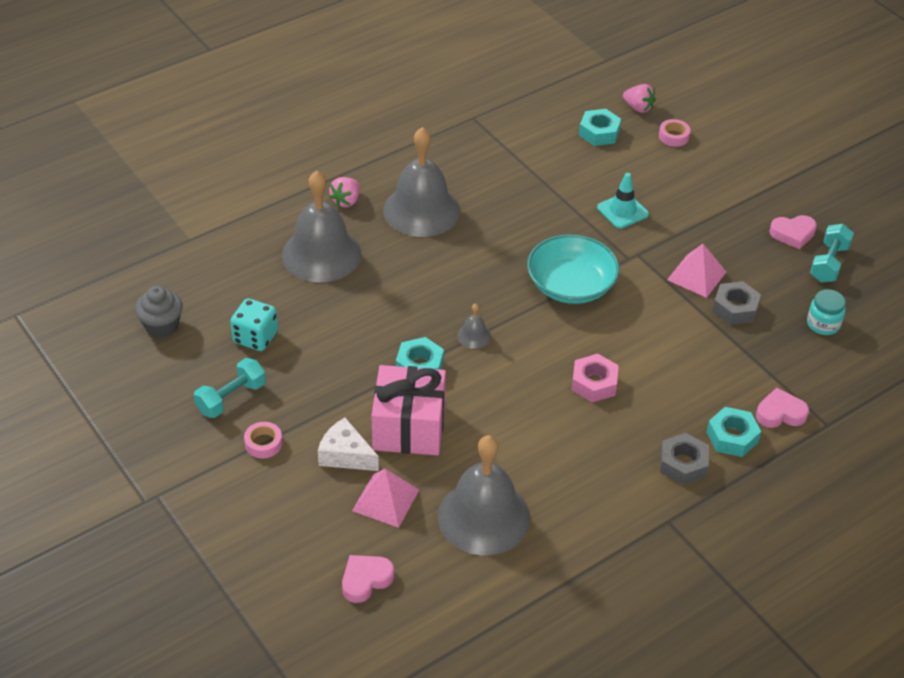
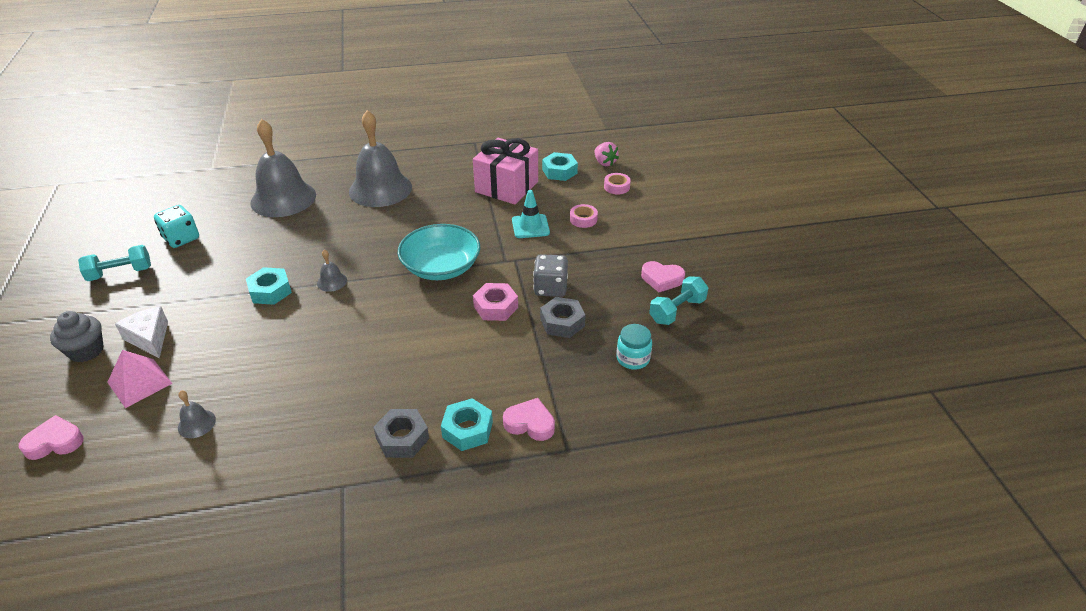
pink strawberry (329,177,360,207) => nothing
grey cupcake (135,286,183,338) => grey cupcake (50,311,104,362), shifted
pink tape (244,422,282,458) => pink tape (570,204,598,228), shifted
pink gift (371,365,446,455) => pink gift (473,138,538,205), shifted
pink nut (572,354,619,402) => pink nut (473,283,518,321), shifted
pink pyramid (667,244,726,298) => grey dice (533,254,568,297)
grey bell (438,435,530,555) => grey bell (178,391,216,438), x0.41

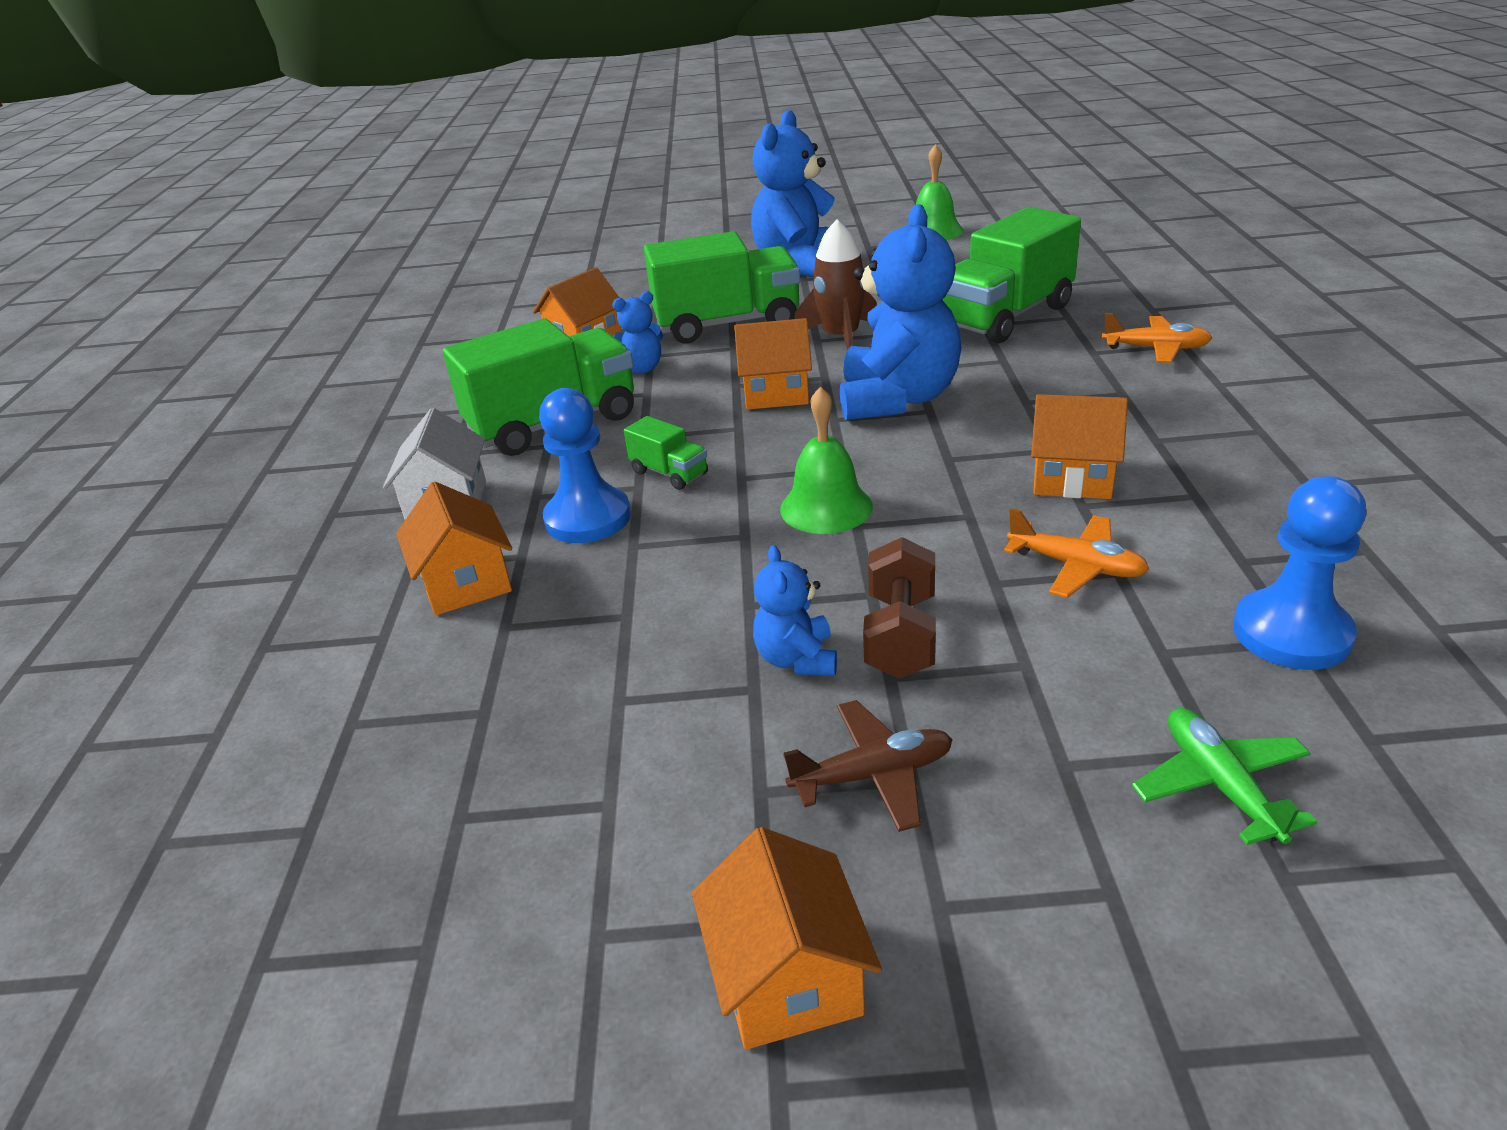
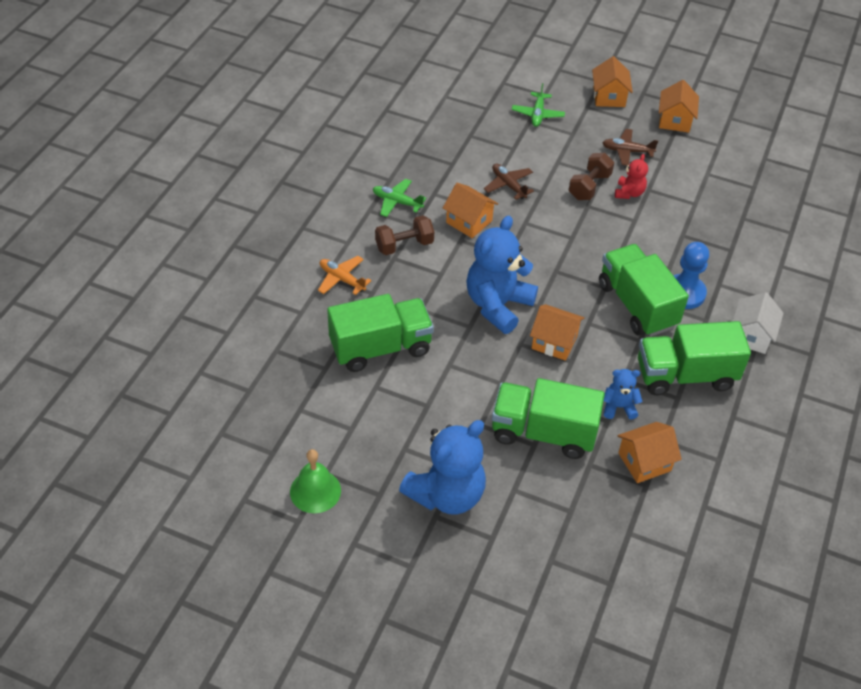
green bell (780,386,873,534) => nothing
brown rocket (794,220,877,350) => nothing
blue pawn (1233,476,1366,670) => nothing
nothing => green plane (373,179,426,217)
nothing => brown dumbbell (375,215,434,255)
orange house (396,481,512,615) => orange house (592,56,633,107), shifted
blue teddy bear (753,545,837,675) => red teddy bear (615,154,648,199)
orange plane (1004,508,1149,598) => brown plane (484,164,534,200)
green truck (624,416,708,490) => green truck (599,244,689,337), x2.24

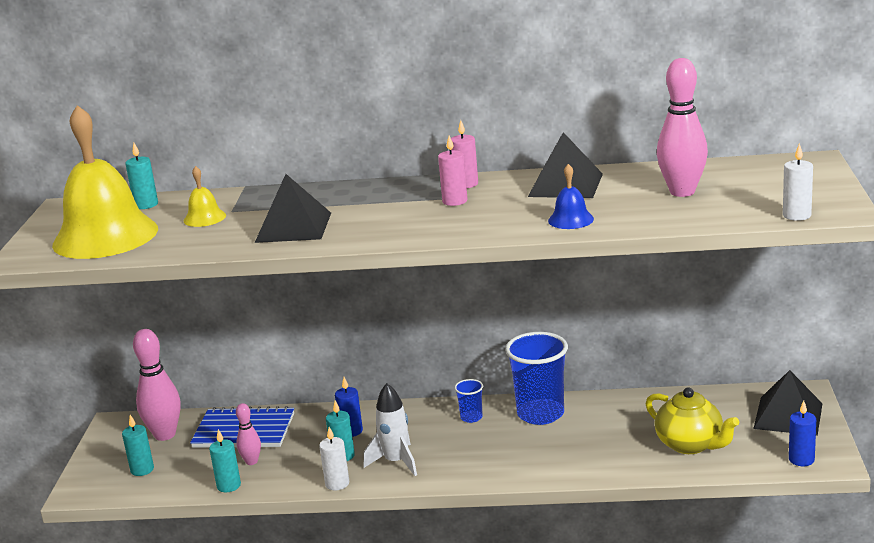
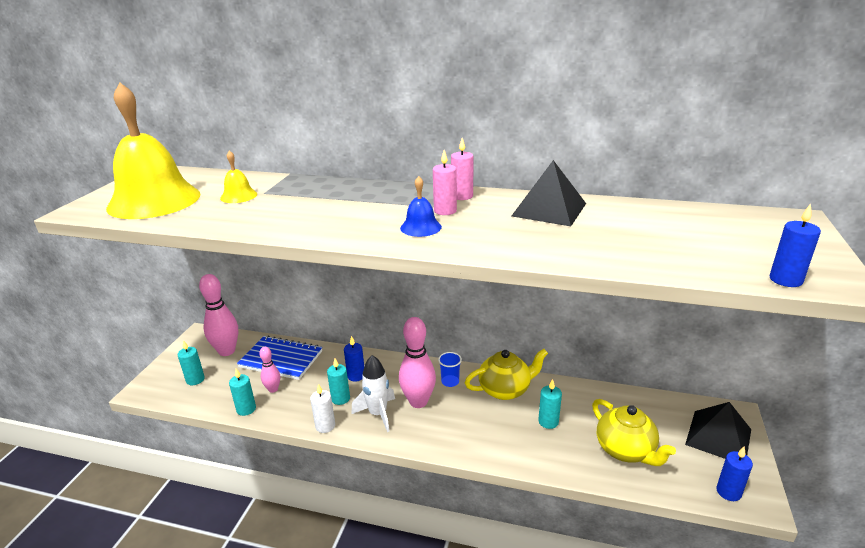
black pyramid (255,174,331,243) => nothing
turquoise candle (125,143,158,209) => turquoise candle (538,379,562,429), shifted
blue bell (548,164,594,229) => blue bell (400,176,442,237), shifted
pink bowling pin (657,58,708,197) => pink bowling pin (399,317,436,408), shifted
blue cup (505,332,568,425) => yellow teapot (465,349,548,400)
white candle (783,143,813,221) => blue candle (770,203,821,287)

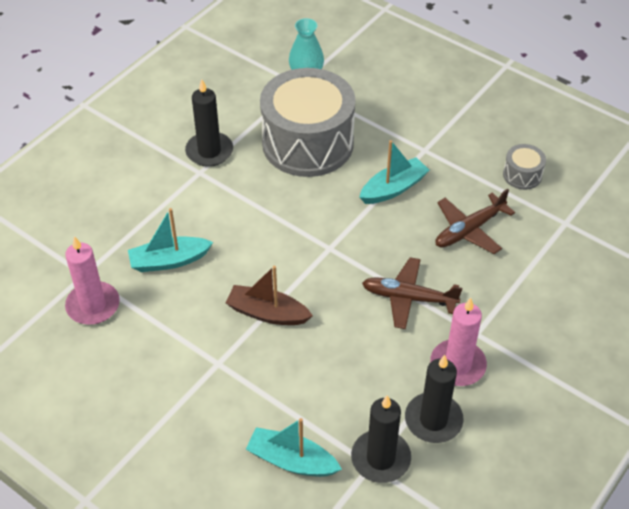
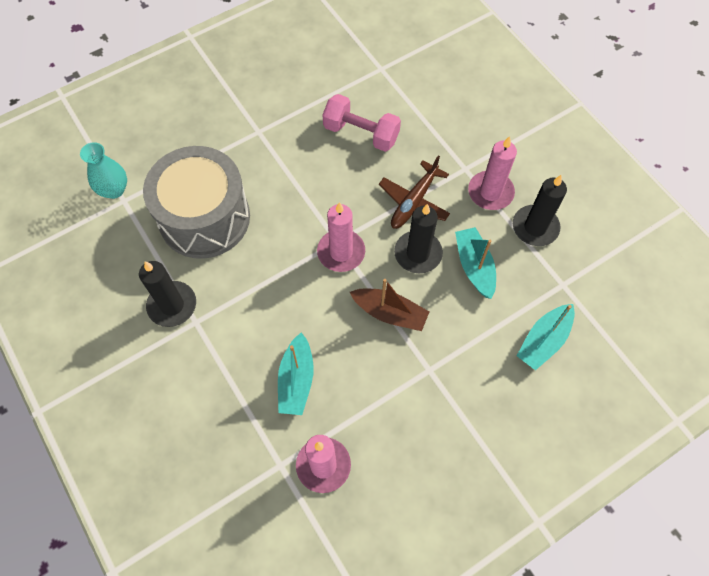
grey drum (503,144,546,190) => nothing
nothing => pink candle (317,202,365,272)
black candle (351,395,411,483) => black candle (394,204,443,273), shifted
turquoise boat (359,140,429,204) => turquoise boat (455,227,496,299), shifted
brown plane (435,189,515,254) => pink dumbbell (323,94,401,152)
brown boat (226,266,313,325) => brown boat (350,279,429,331), 105 degrees counterclockwise

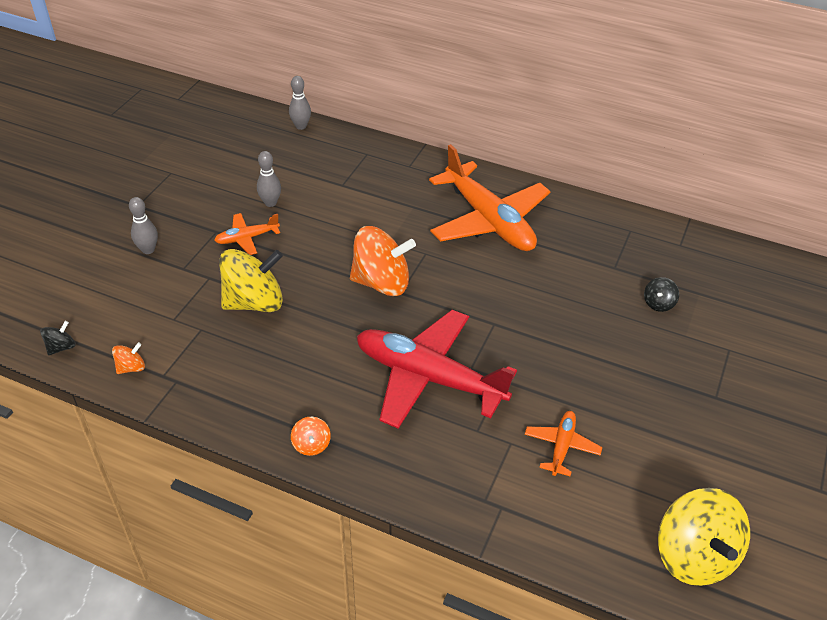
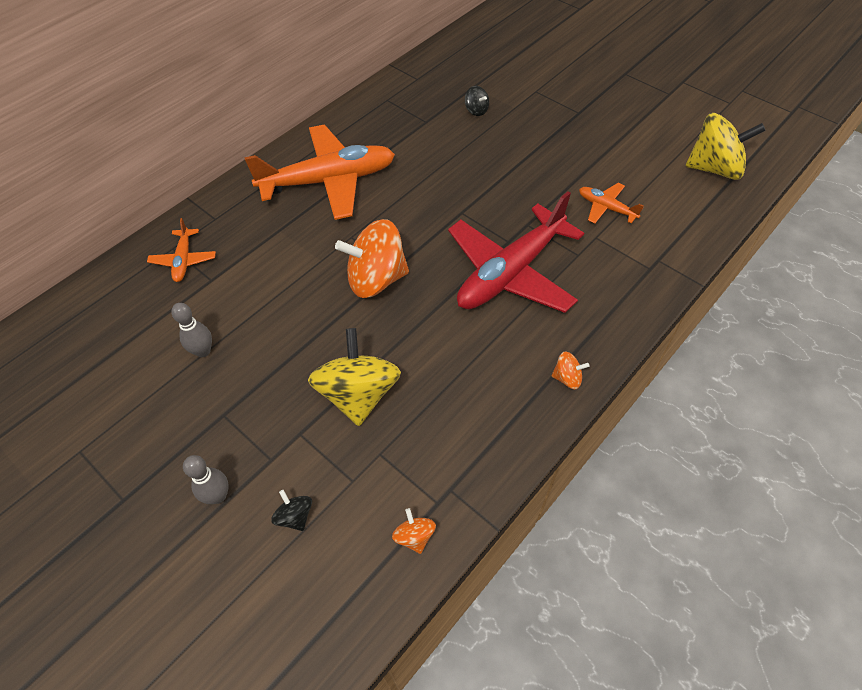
grey bowling pin (289,76,311,130) => nothing
black spinning top (40,321,76,355) => black spinning top (271,490,312,531), shifted
orange plane (214,213,280,255) => orange plane (147,218,216,282), shifted
orange spinning top (350,226,416,296) => orange spinning top (335,219,409,298), 120 degrees counterclockwise

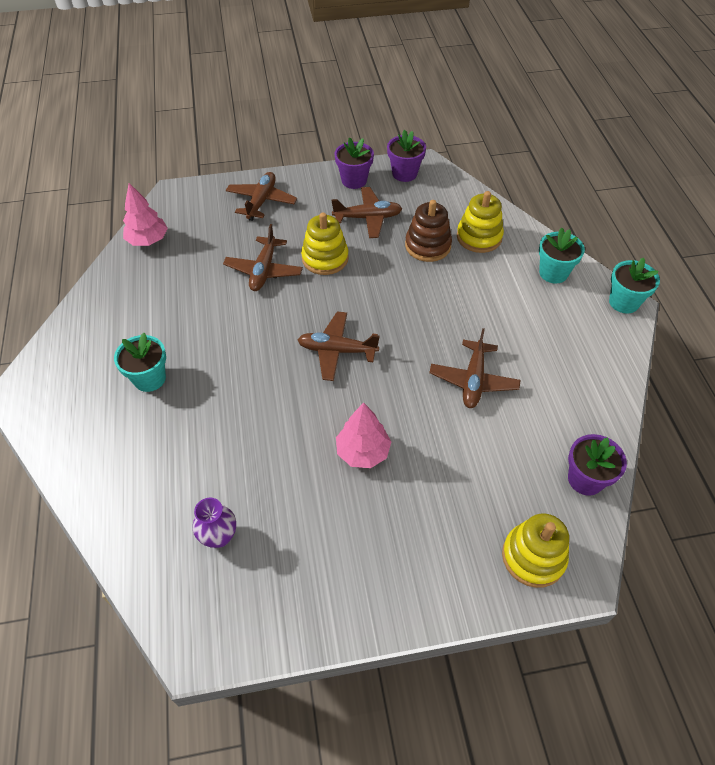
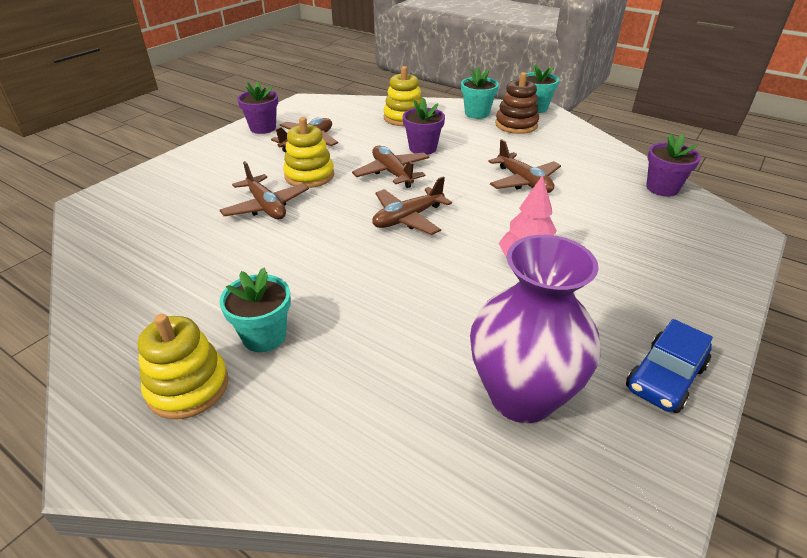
pink tree (123,183,168,246) => nothing
nothing => blue car (626,319,713,413)
brown plane (226,172,297,221) => brown plane (352,146,429,188), shifted
purple flower pot (387,129,426,182) => purple flower pot (403,98,445,155), shifted
brown stacking toy (405,200,452,262) => brown stacking toy (495,72,539,134), shifted
yellow stacking toy (502,514,569,588) => yellow stacking toy (138,314,228,419), shifted
purple vase (193,498,236,548) => purple vase (470,235,600,423), x2.12

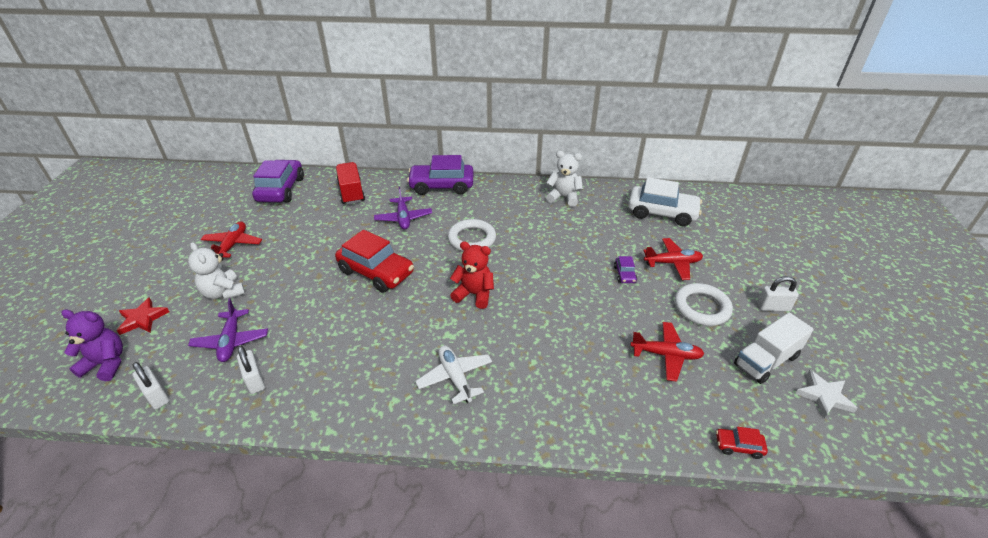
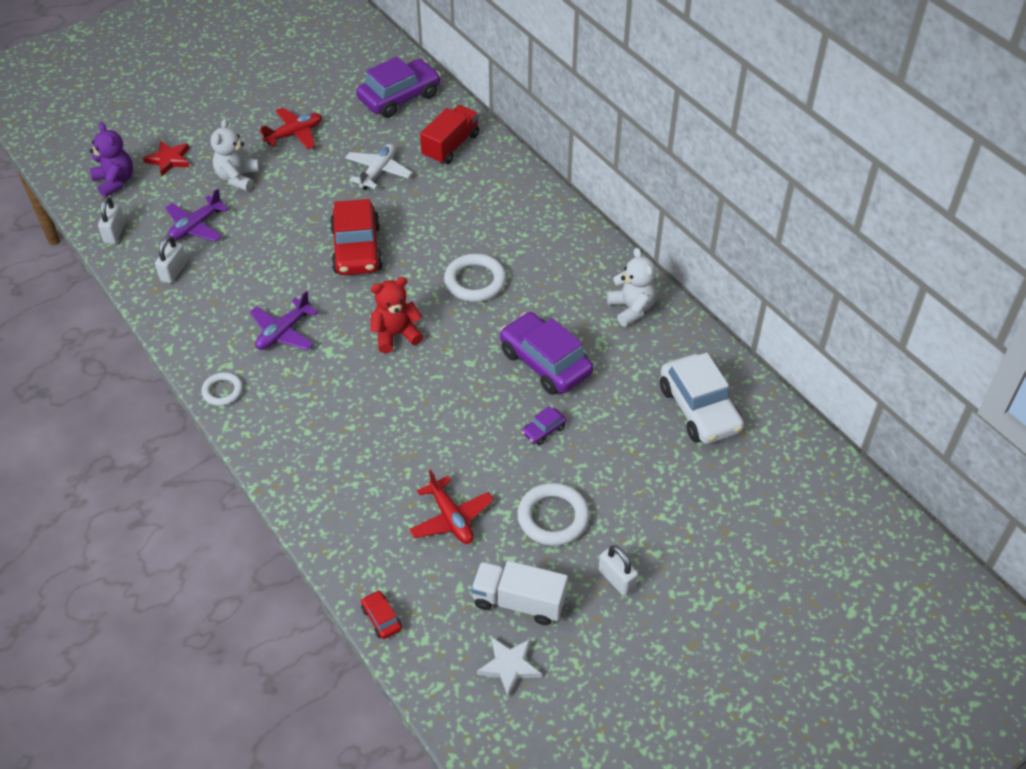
red plane (643,238,703,280) => nothing
nothing => white ring (201,372,243,406)
purple plane (374,187,432,230) => purple plane (250,291,319,350), shifted
purple car (407,155,473,195) => purple car (500,312,593,395), shifted
white plane (415,345,492,404) => white plane (345,144,412,190), shifted
red teddy bear (450,241,494,309) => red teddy bear (370,277,424,353), 90 degrees counterclockwise

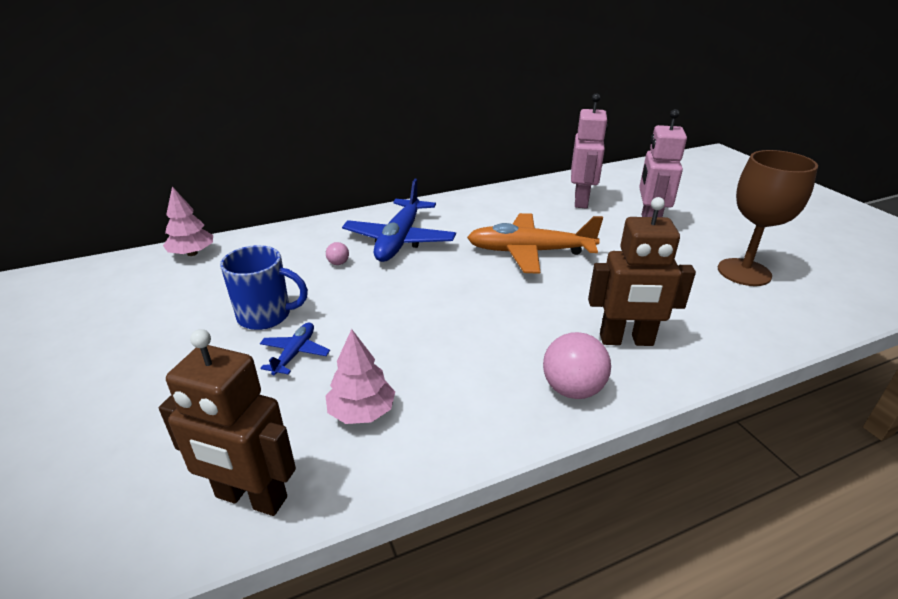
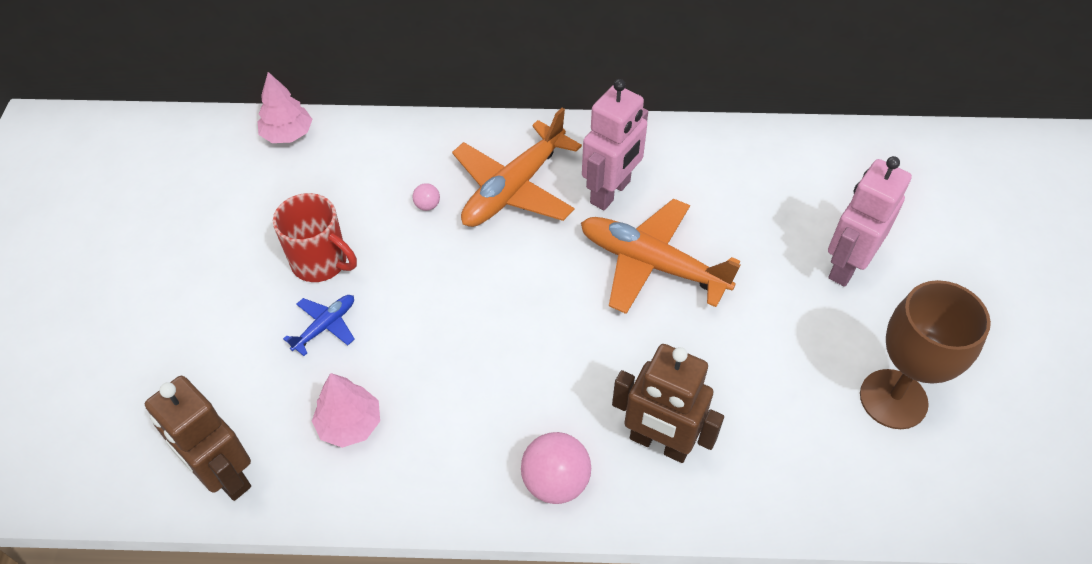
pink robot (571,93,608,209) => pink robot (582,79,648,210), shifted
blue mug (220,245,308,330) => red mug (273,193,357,282)
blue plane (342,179,456,262) => orange plane (452,108,582,227)

